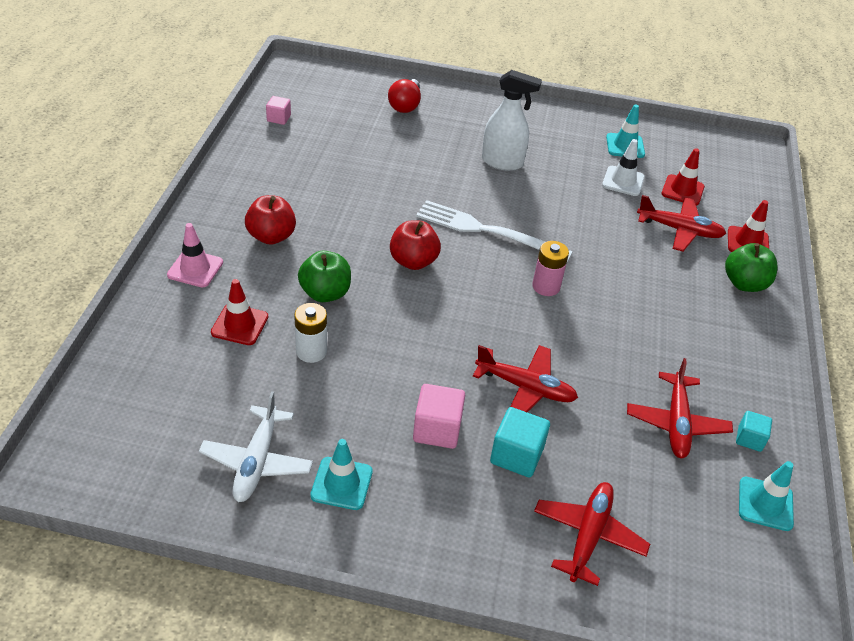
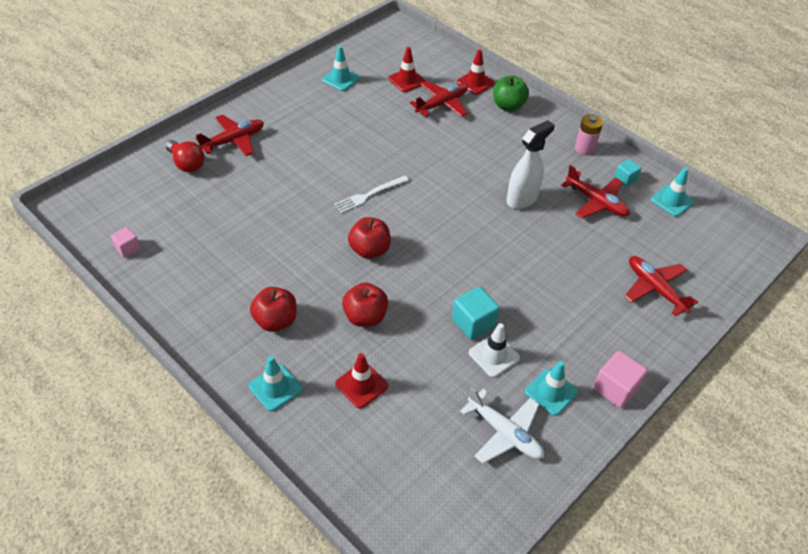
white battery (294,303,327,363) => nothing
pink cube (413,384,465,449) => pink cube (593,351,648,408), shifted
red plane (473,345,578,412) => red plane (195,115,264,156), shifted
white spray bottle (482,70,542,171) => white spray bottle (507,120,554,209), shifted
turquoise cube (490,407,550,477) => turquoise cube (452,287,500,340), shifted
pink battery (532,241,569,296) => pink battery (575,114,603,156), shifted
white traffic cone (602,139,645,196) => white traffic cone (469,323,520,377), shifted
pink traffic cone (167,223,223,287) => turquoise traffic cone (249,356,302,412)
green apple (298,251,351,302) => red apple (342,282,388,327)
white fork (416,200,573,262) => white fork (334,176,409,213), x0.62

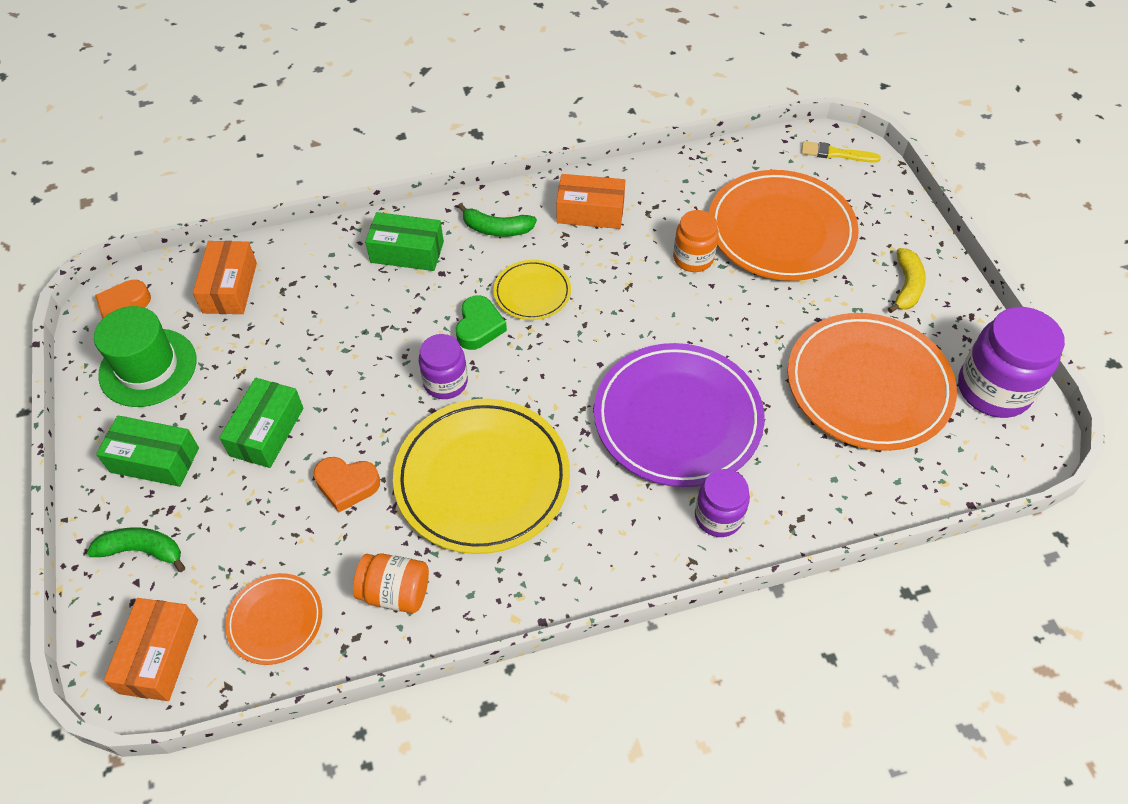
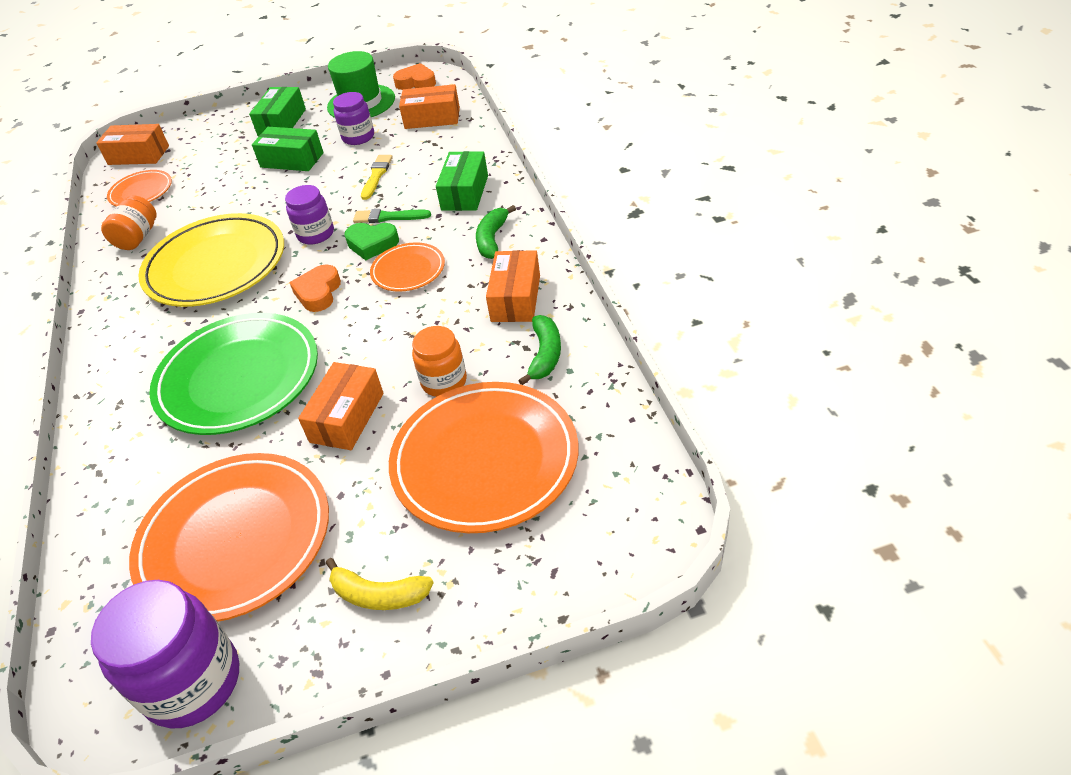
nothing => orange box (298,362,384,450)
nothing => green brush (353,209,431,223)
green banana (87,527,185,572) => green banana (518,315,561,385), shifted
orange heart (313,457,380,512) => orange heart (289,265,341,312), shifted
purple jar (695,469,750,537) => purple jar (333,92,374,145), shifted
yellow brush (801,141,881,163) => yellow brush (361,155,393,200), shifted
yellow plate (493,260,571,320) => orange plate (370,242,445,292)
purple plate (594,343,765,487) => green plate (149,313,318,435)

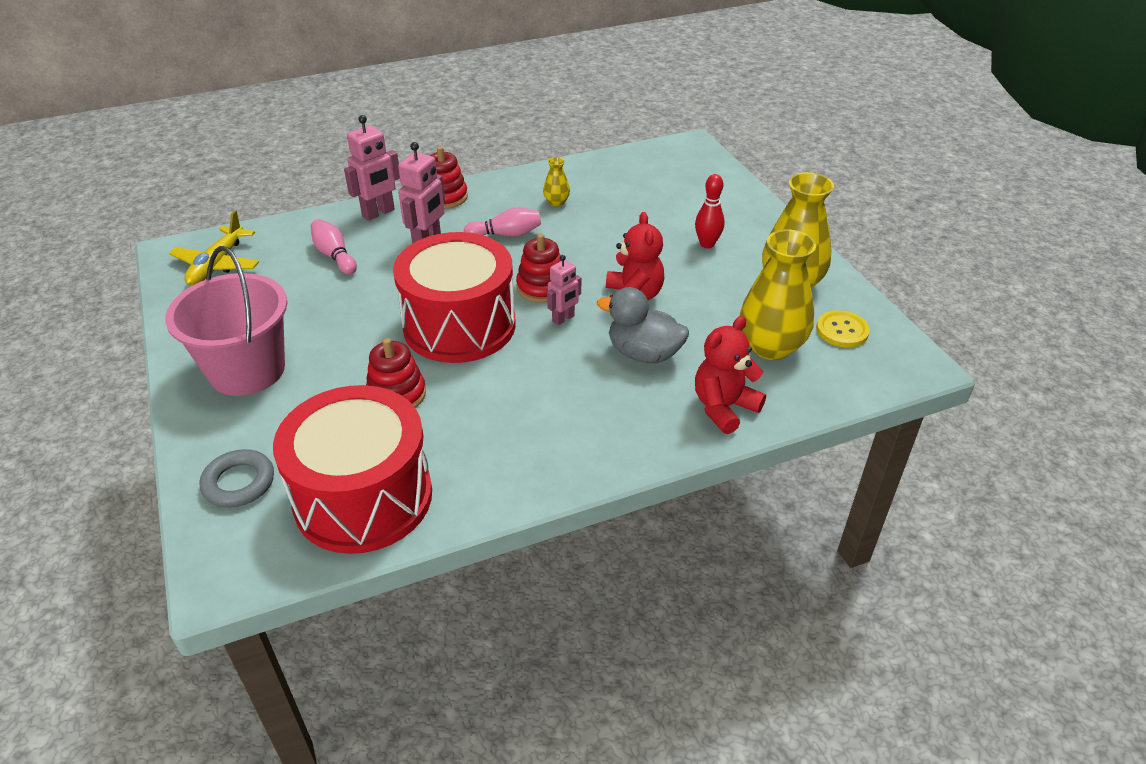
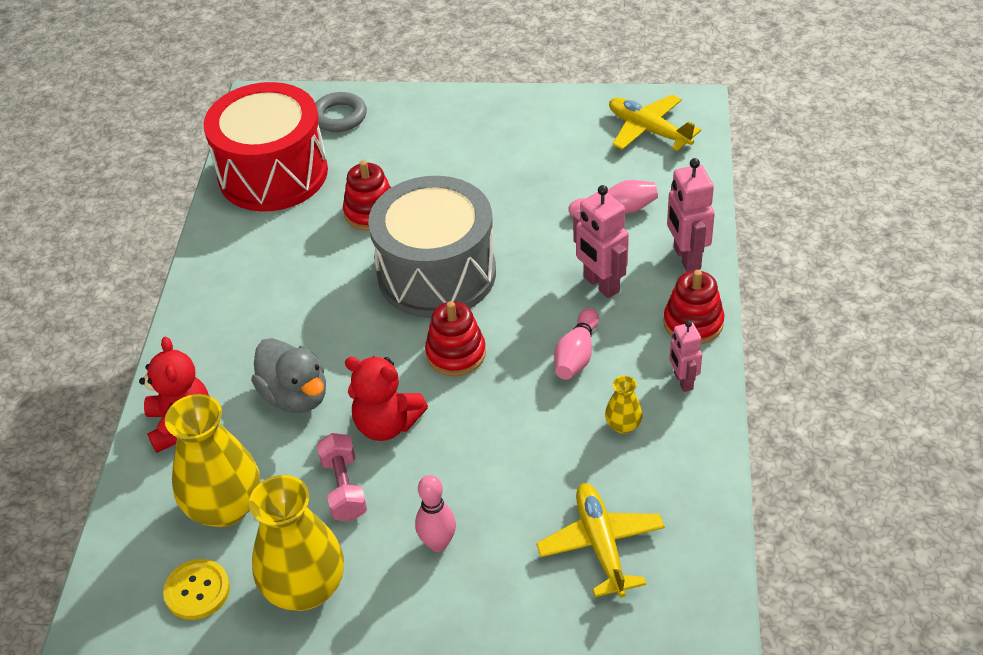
pink bucket (165,246,287,396) => nothing
nothing => pink dumbbell (317,433,367,521)
nothing => yellow plane (536,483,665,598)
pink robot (547,255,581,325) => pink robot (670,320,702,392), shifted
red drum (393,232,516,363) => grey drum (368,176,496,318)
red bowling pin (695,174,725,248) => pink bowling pin (415,475,456,552)
grey duck (597,287,689,363) => grey duck (251,338,326,413), 90 degrees clockwise

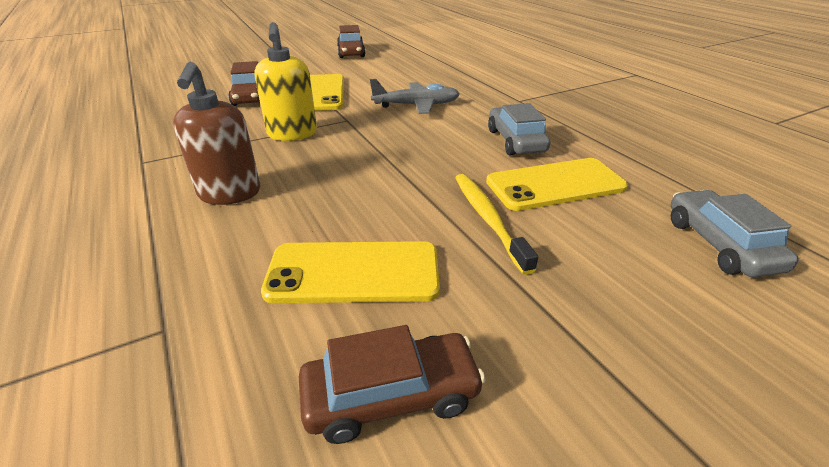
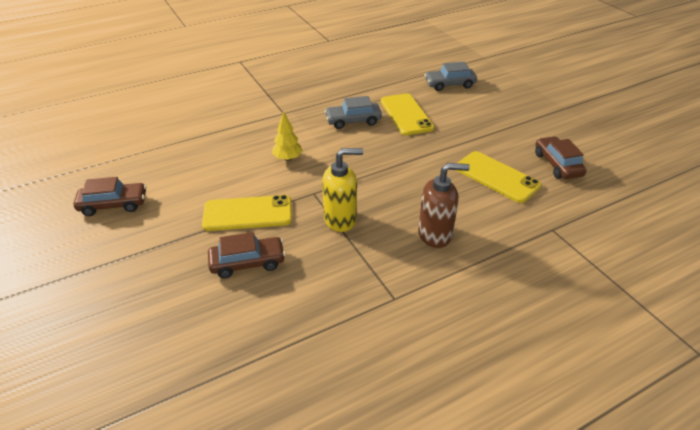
yellow toothbrush (455,174,538,275) => nothing
grey plane (370,79,460,114) => yellow tree (272,111,303,161)
yellow phone (261,241,440,303) => yellow phone (456,151,541,203), 45 degrees counterclockwise

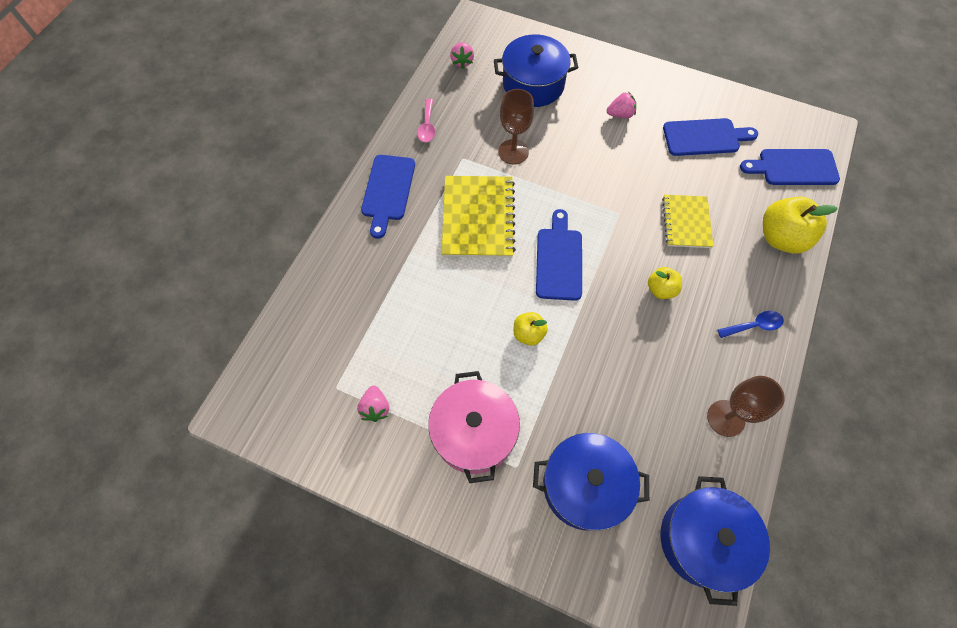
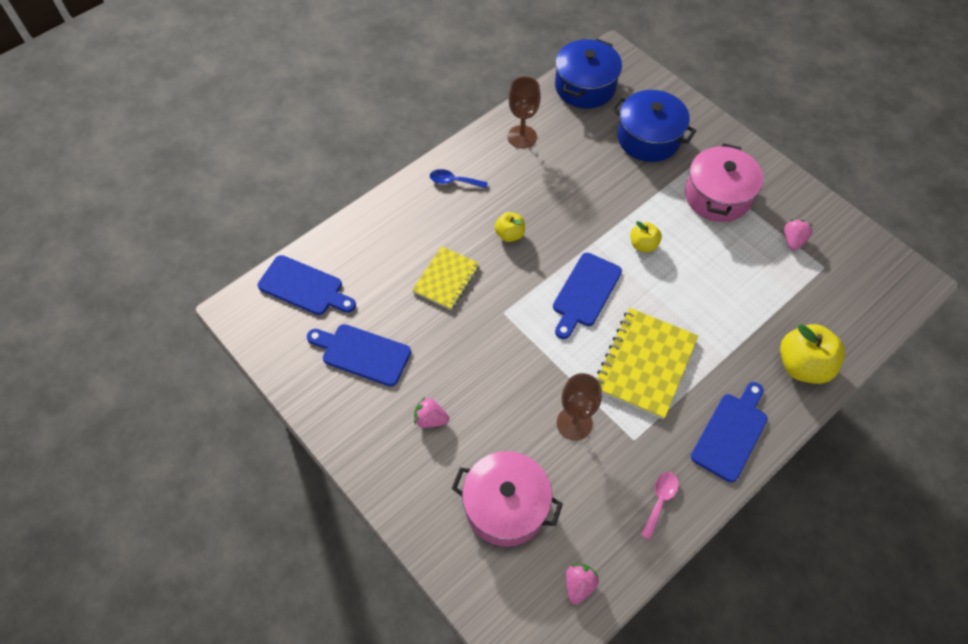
yellow apple (763,196,838,253) => yellow apple (780,324,845,384), shifted
blue pot (494,34,578,107) => pink pot (452,451,563,547)

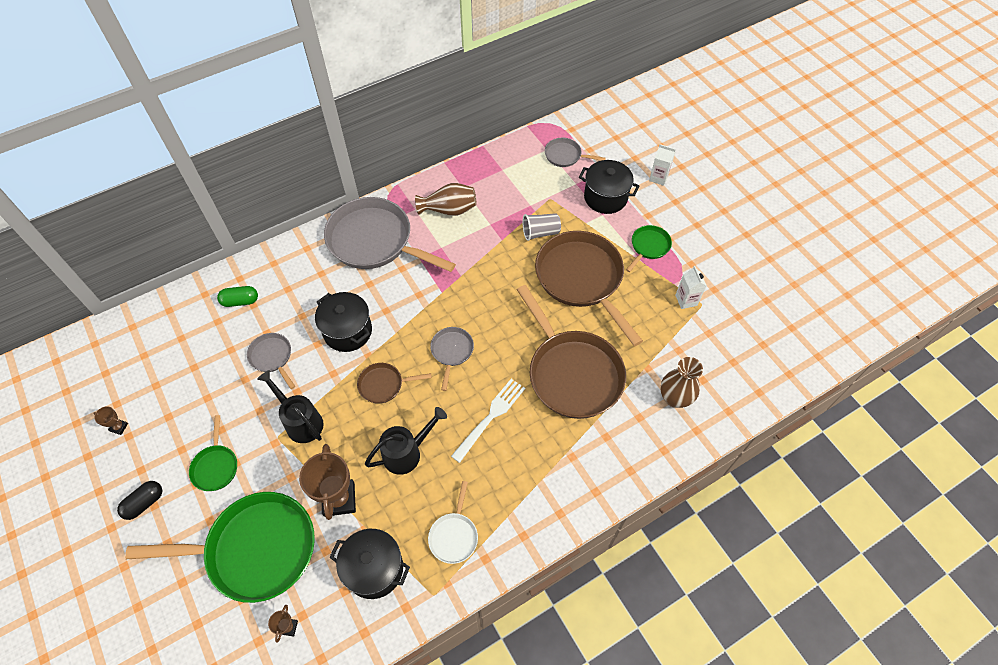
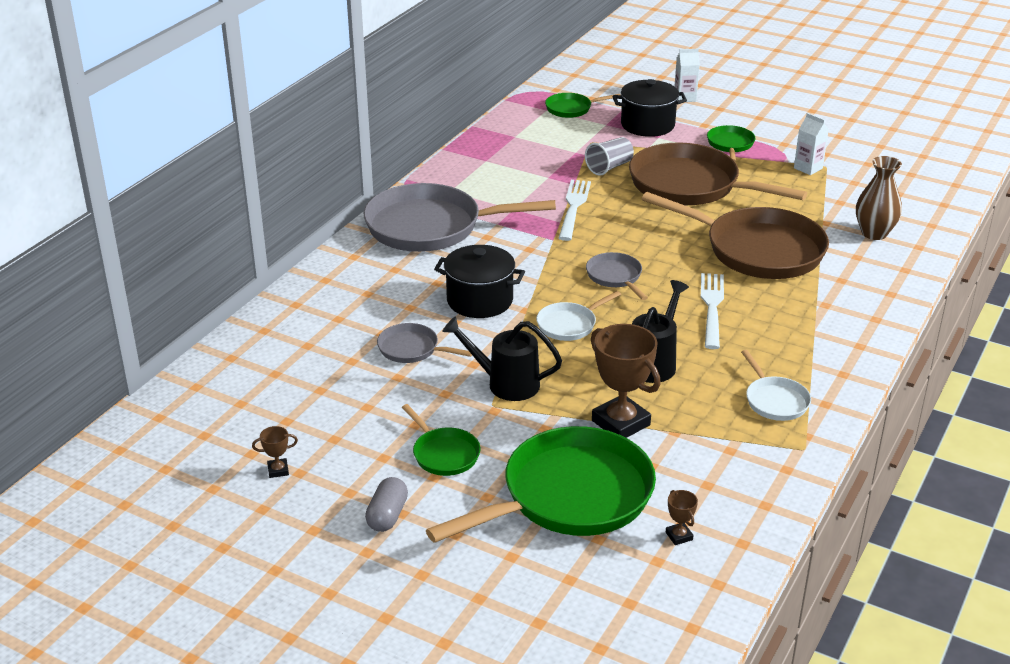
green capsule (217,286,258,307) => nothing
black pot (329,529,410,599) => nothing
brown vase (415,183,476,216) => nothing
nothing => white fork (559,180,591,241)
black capsule (117,481,162,520) => grey capsule (365,477,408,532)
brown pan (357,363,432,404) => white pan (536,291,621,341)
grey pan (545,138,606,167) => green pan (545,93,620,118)

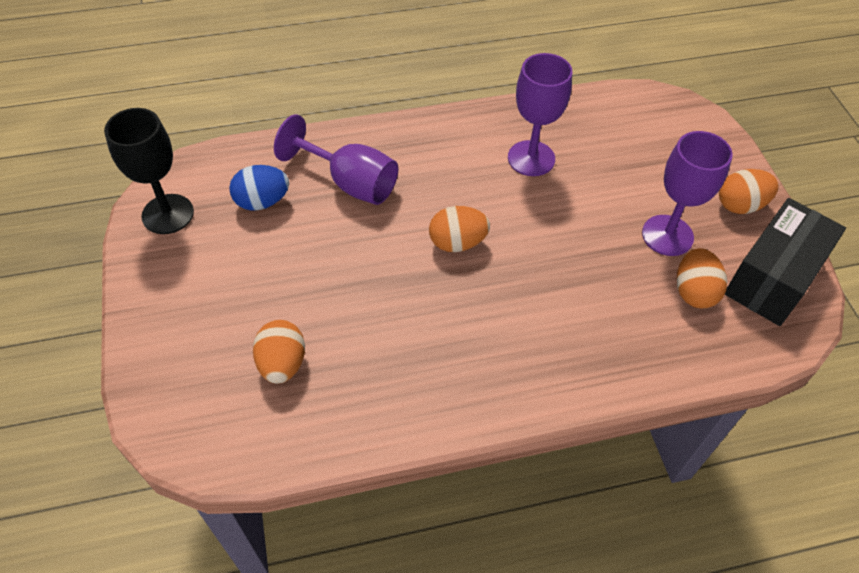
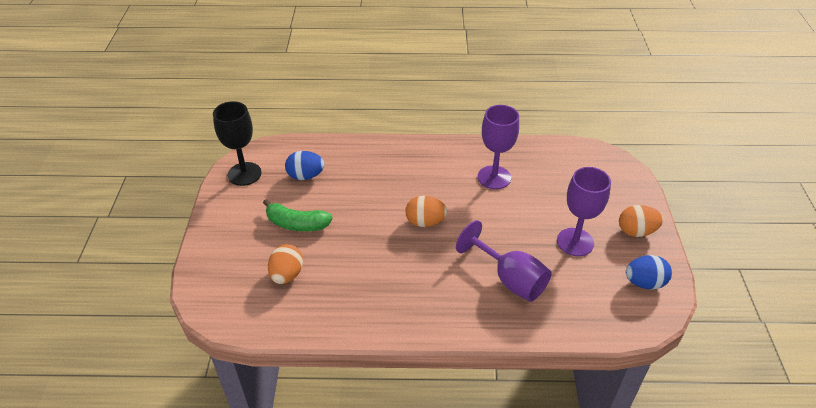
orange egg (677,248,727,308) => nothing
nothing => green banana (263,199,332,231)
purple goblet (274,115,398,205) => purple goblet (456,220,552,302), shifted
black box (725,198,846,326) => blue egg (625,255,672,289)

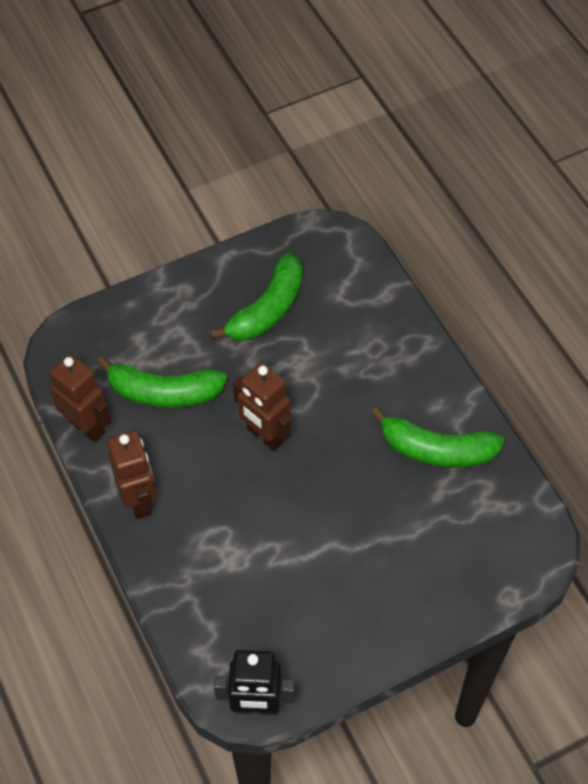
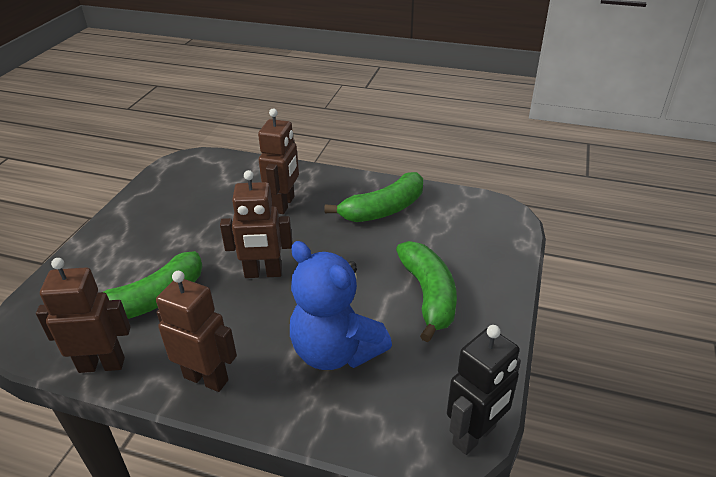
nothing => brown robot (258,109,299,214)
nothing => blue teddy bear (290,241,392,370)
green banana (210,253,303,341) => green banana (396,241,457,342), shifted

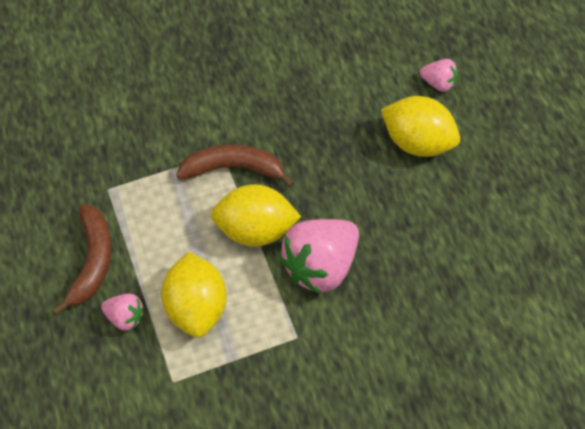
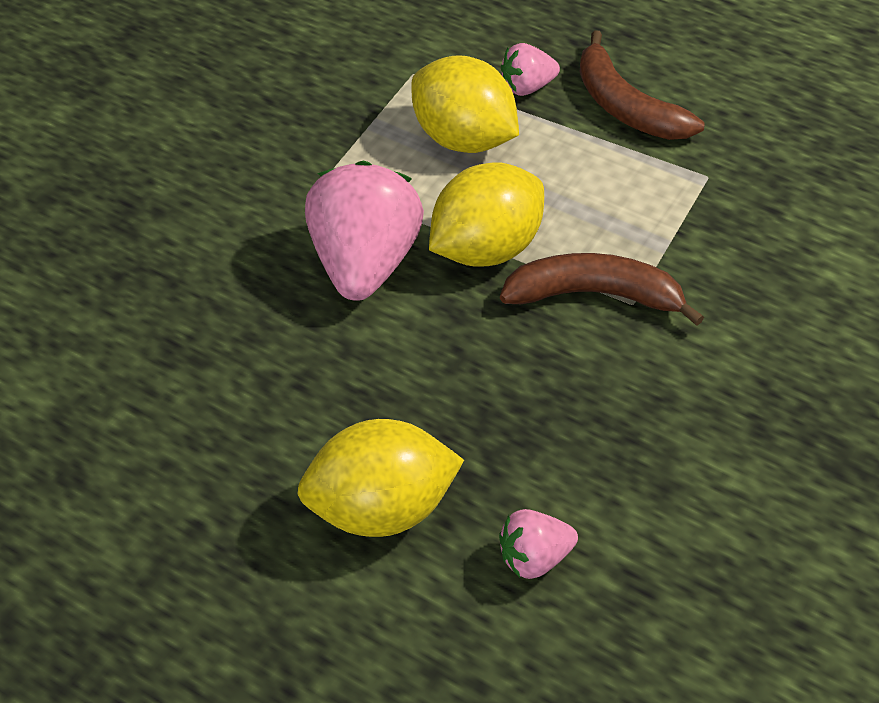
pink strawberry (420,59,458,92) => pink strawberry (499,509,578,579), shifted
brown banana (177,144,295,187) => brown banana (500,253,704,326), 135 degrees counterclockwise

